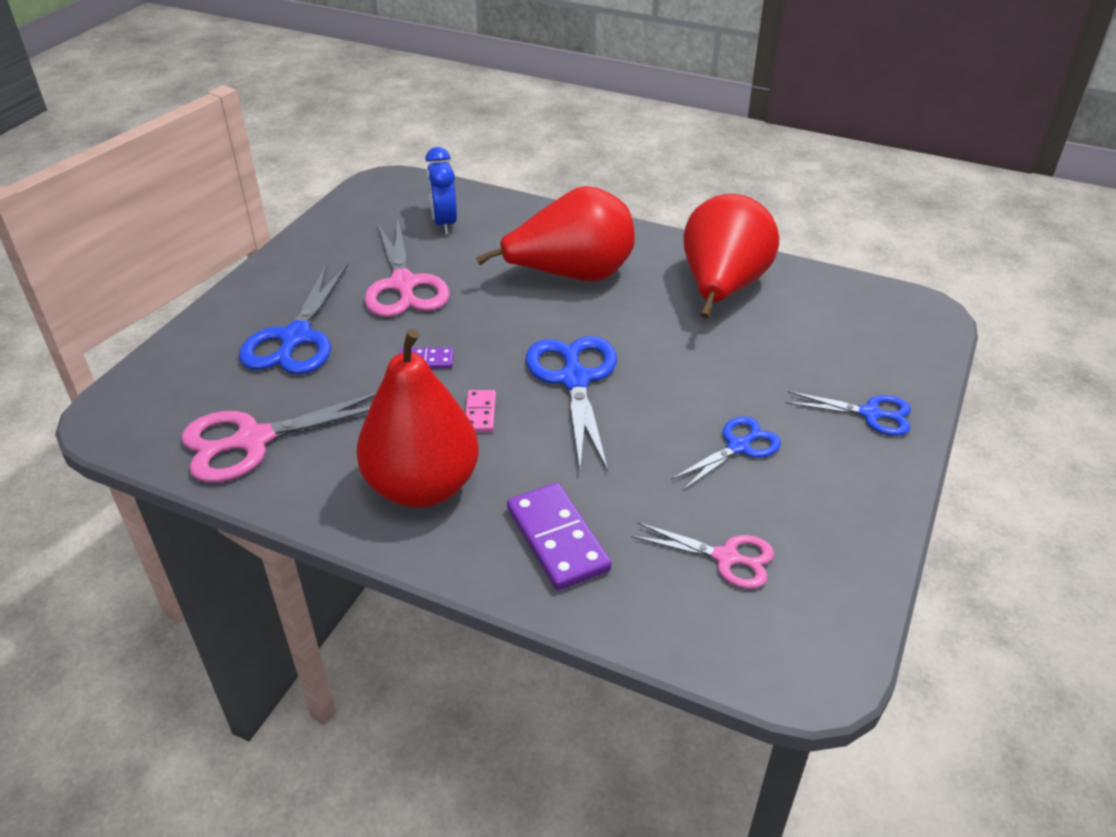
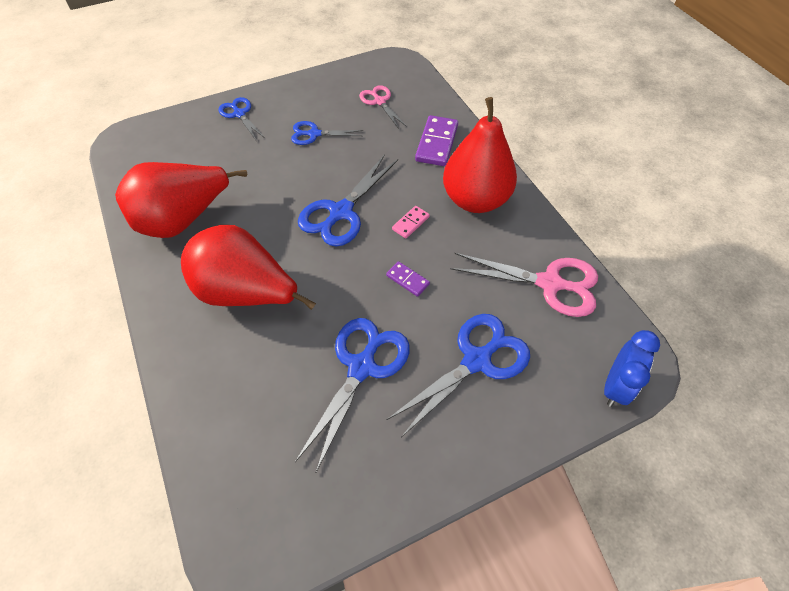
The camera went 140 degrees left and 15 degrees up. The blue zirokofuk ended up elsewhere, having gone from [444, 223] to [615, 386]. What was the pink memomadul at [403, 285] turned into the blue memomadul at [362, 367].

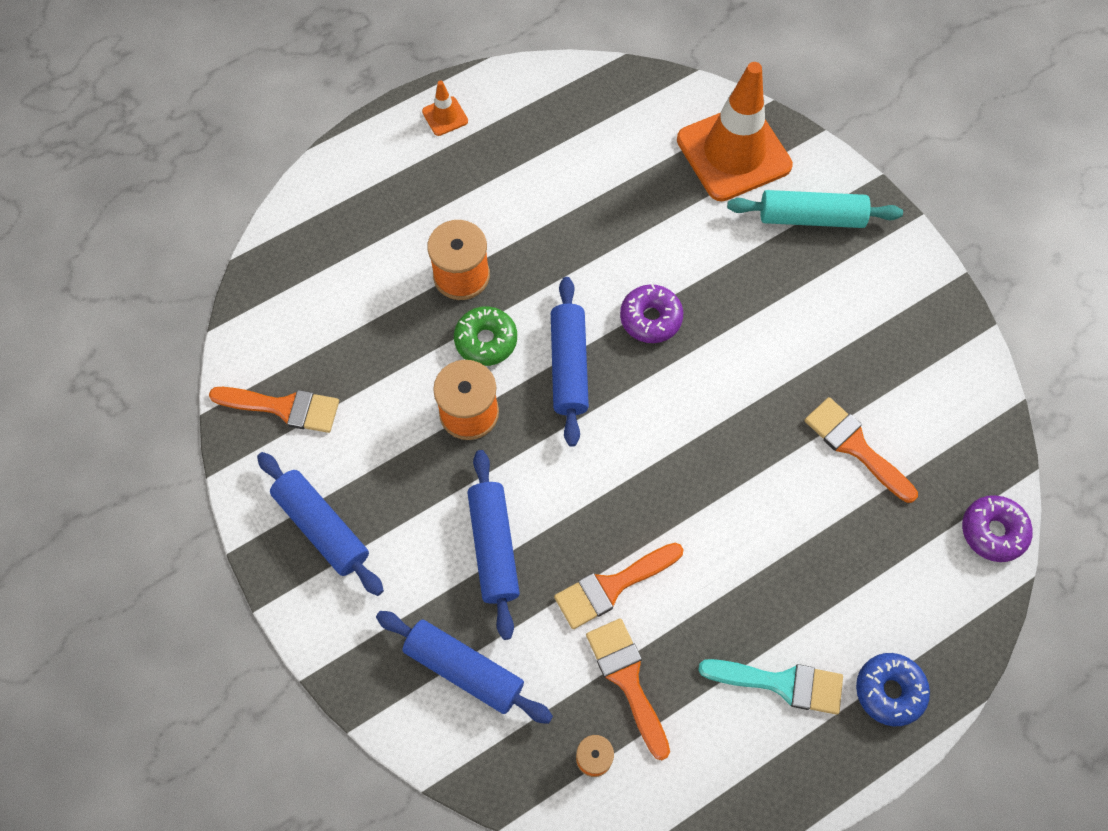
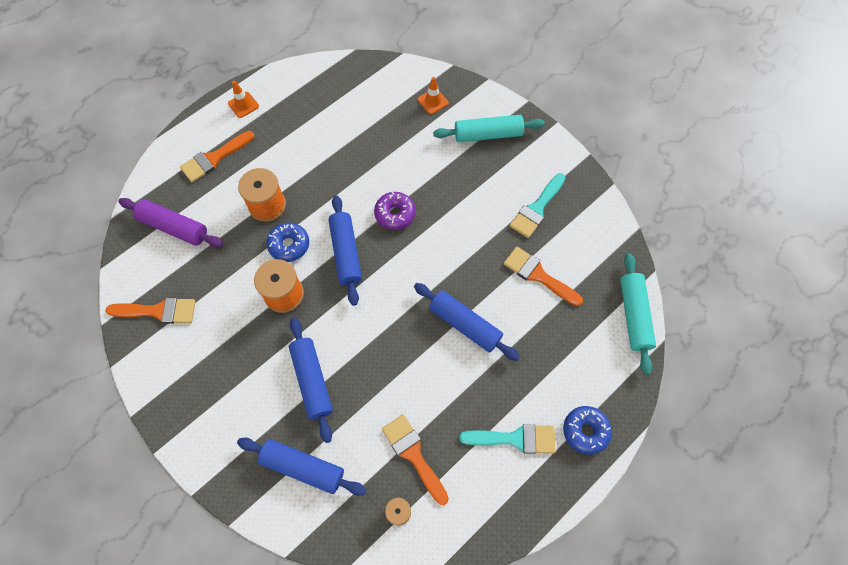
The camera went 10 degrees left and 0 degrees up. The size of the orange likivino at [733, 153] changed by a factor of 0.41. What was the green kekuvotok at [486, 340] turned into the blue kekuvotok at [289, 245]. The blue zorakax ended up elsewhere, having gone from [322, 527] to [464, 324]. Where the purple kekuvotok stood at [993, 531], the turquoise zorakax came to stand at [634, 315]. The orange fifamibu ended up elsewhere, having gone from [612, 586] to [214, 158]. The second view gained the turquoise fifamibu at [536, 208]. The second view gained the purple zorakax at [174, 227].

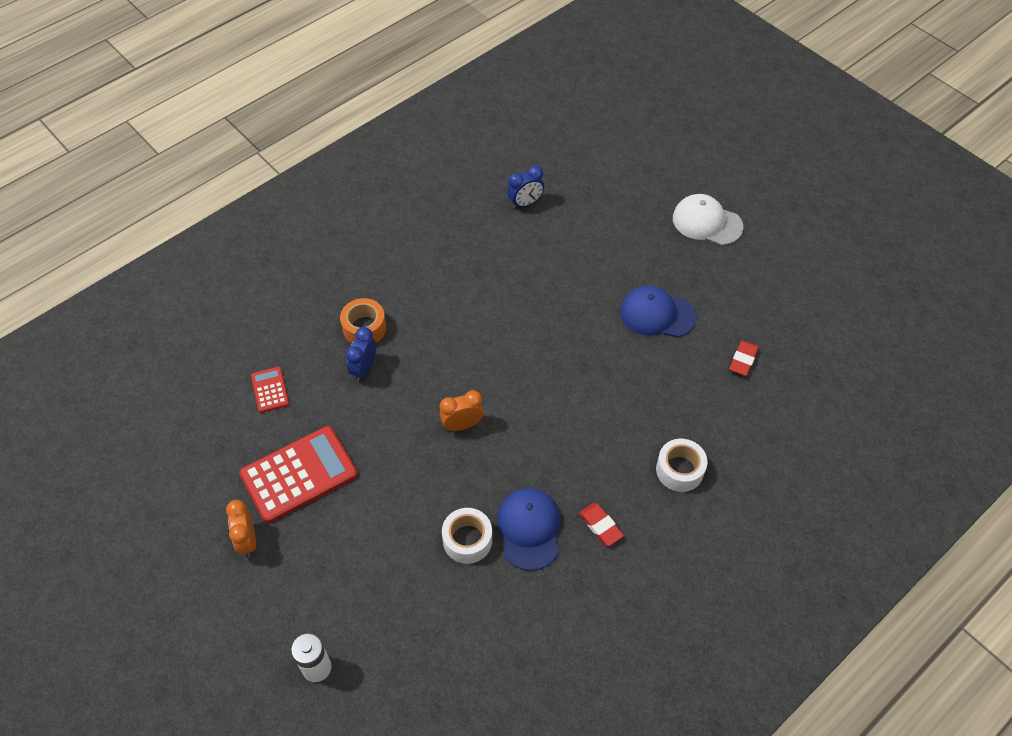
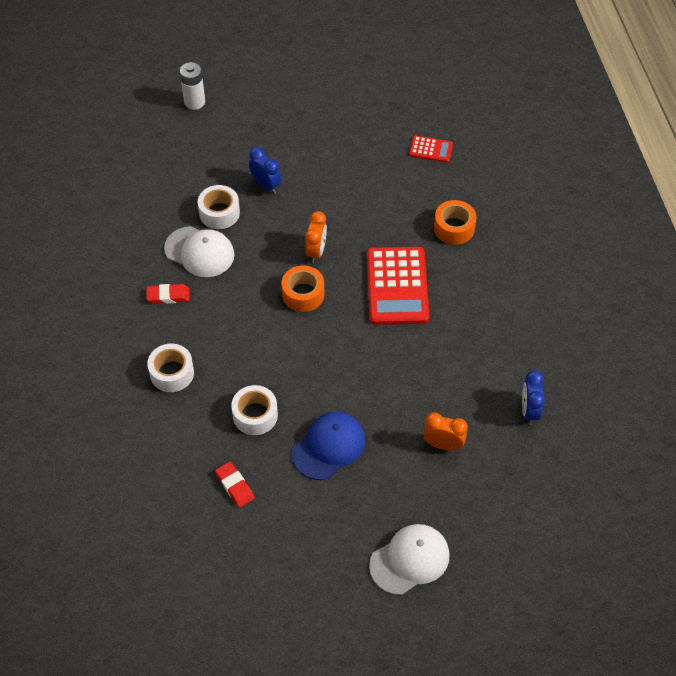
The camera went 120 degrees right and 0 degrees up. The blue zirokofuk ended up elsewhere, having gone from [364, 368] to [266, 185]. The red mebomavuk ended up elsewhere, having gone from [299, 474] to [397, 286]. What was the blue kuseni at [529, 529] turned into the white kuseni at [199, 252]. The orange zirokofuk ended up elsewhere, having gone from [247, 541] to [443, 445]. The second view gained the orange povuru at [303, 294]. The second view gained the white povuru at [255, 415].

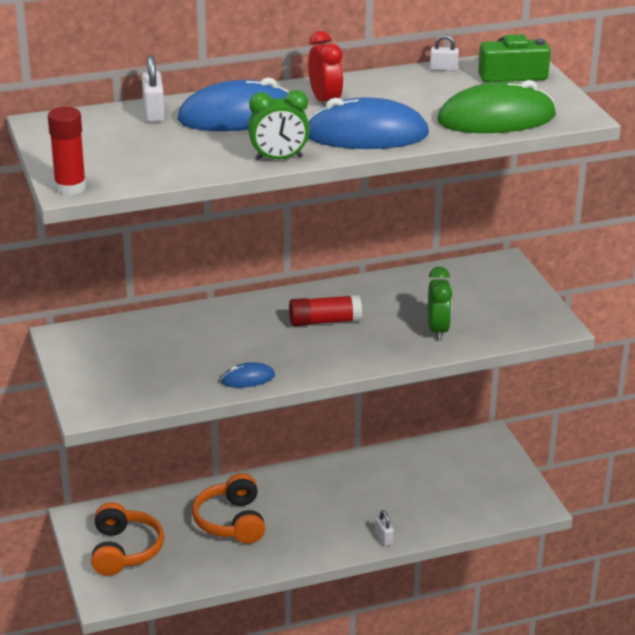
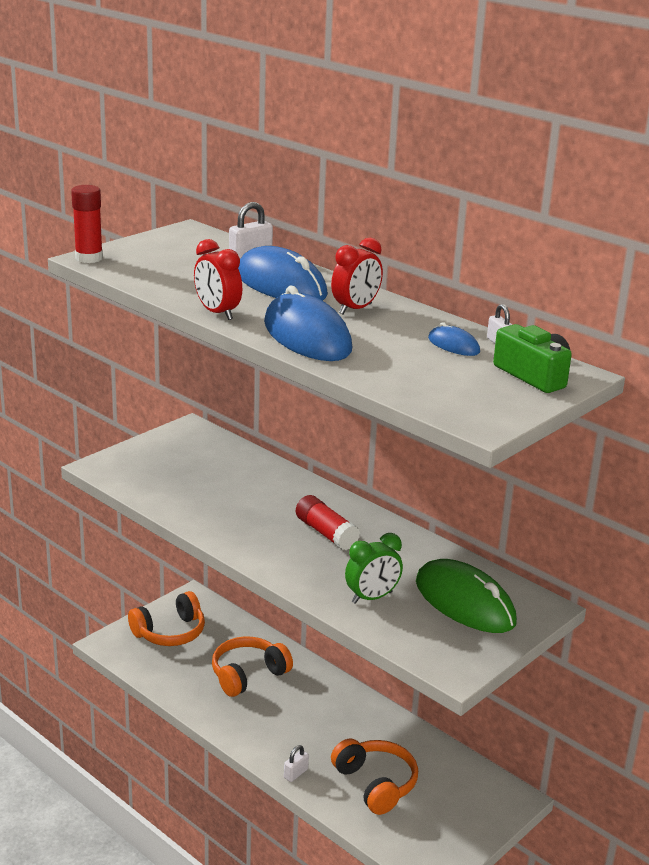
The camera went 60 degrees right and 5 degrees down. The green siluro ended up elsewhere, having gone from [496, 119] to [464, 602]. What was the green zirokofuk at [279, 159] turned into the red zirokofuk at [217, 313]. The blue siluro ended up elsewhere, having gone from [248, 379] to [453, 345]. The second view gained the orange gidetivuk at [375, 784].

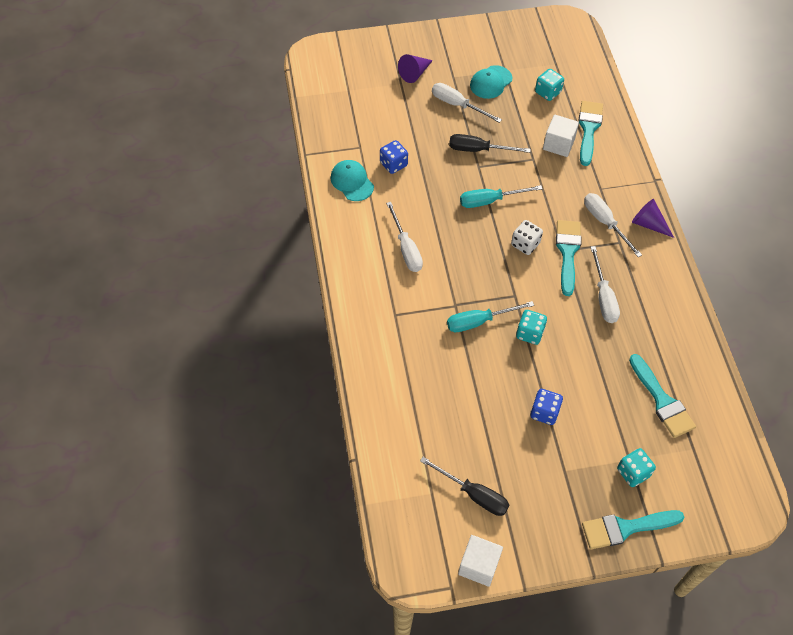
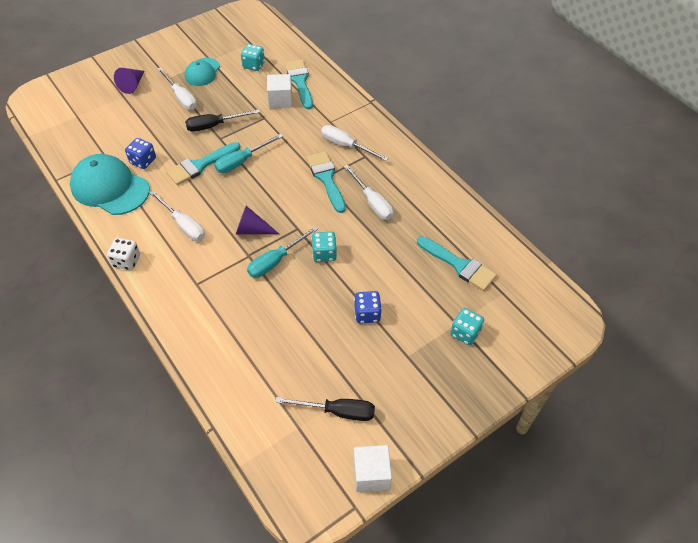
The camera went 25 degrees left and 5 degrees down. The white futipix at [457, 105] ended up facing another way, 135 degrees counterclockwise from before. The size of the turquoise kuseni at [352, 182] changed by a factor of 1.73. The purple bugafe ended up elsewhere, having gone from [648, 224] to [252, 230]. The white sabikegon ended up elsewhere, having gone from [525, 244] to [127, 261]. The turquoise fifamibu ended up elsewhere, having gone from [625, 528] to [200, 165].

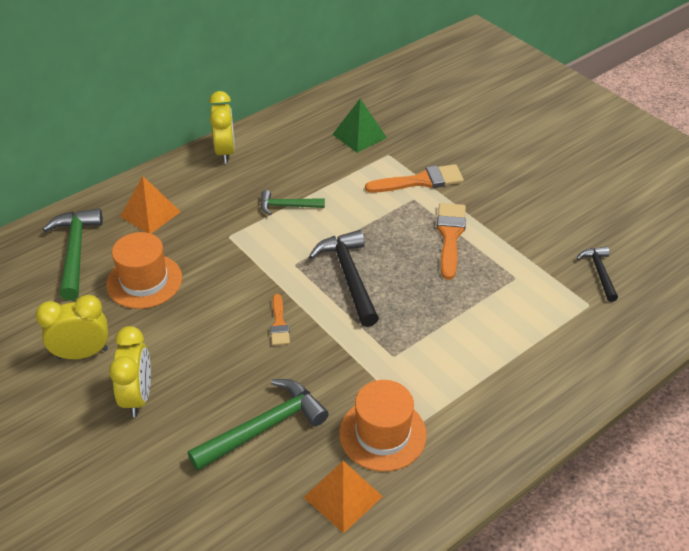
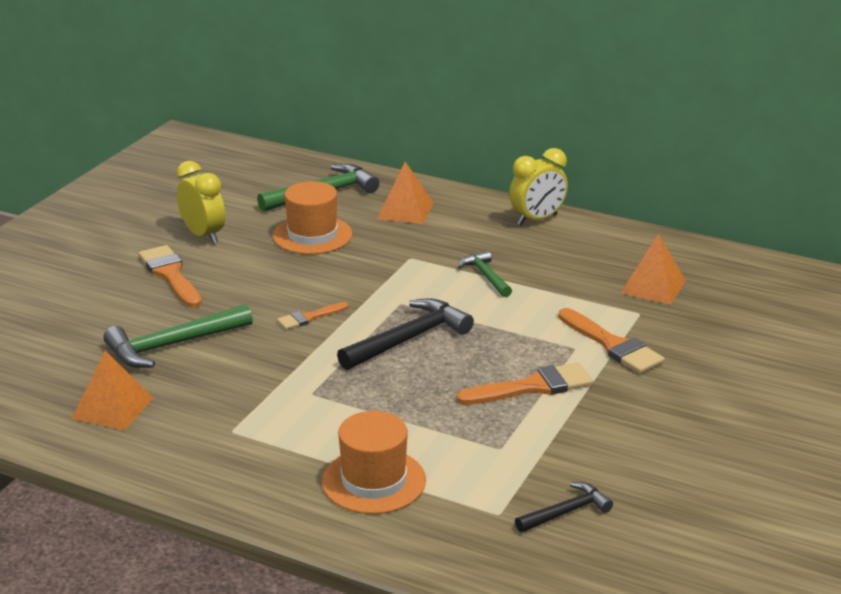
The camera went 65 degrees right and 15 degrees down. What was the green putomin at [359, 136] turned into the orange putomin at [653, 287]. Where the yellow zirokofuk stood at [138, 397], the orange fifamibu came to stand at [170, 275]. The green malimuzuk at [264, 427] ended up facing another way, 120 degrees clockwise from before. The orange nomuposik ended up elsewhere, having gone from [382, 434] to [374, 481].

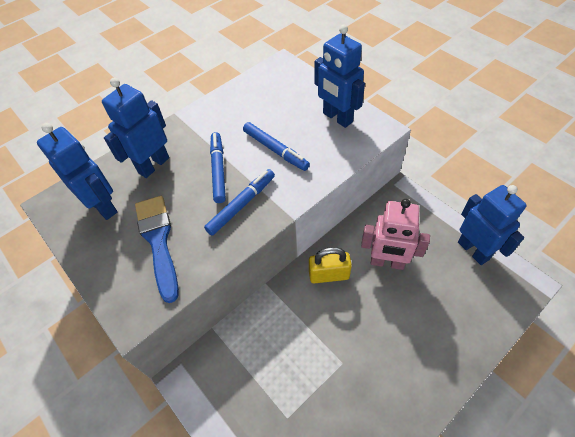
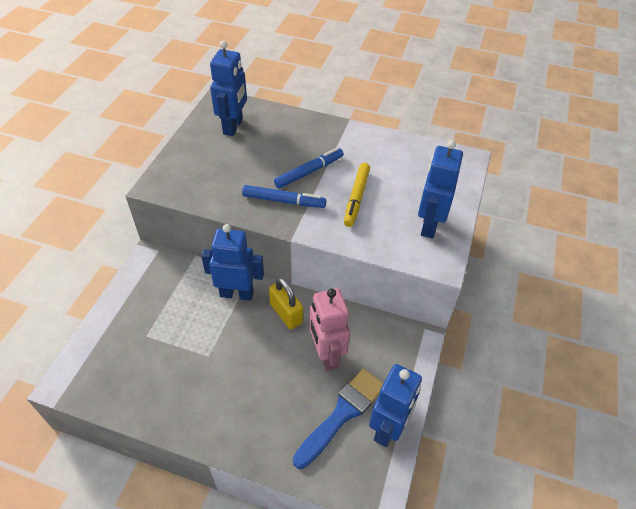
The camera went 55 degrees right and 5 degrees down. The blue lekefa ended up elsewhere, having gone from [153, 165] to [237, 293]. What was the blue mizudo at [275, 150] turned into the yellow mizudo at [356, 198]. The blue fifamibu ended up elsewhere, having gone from [158, 241] to [342, 414].

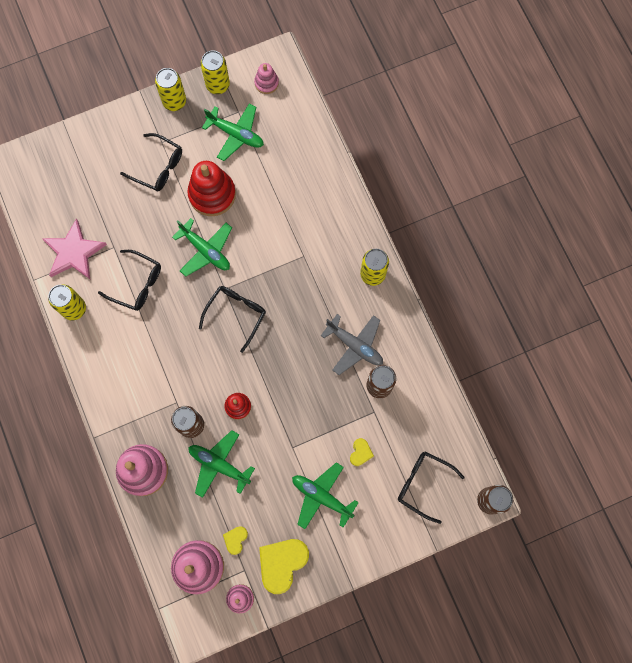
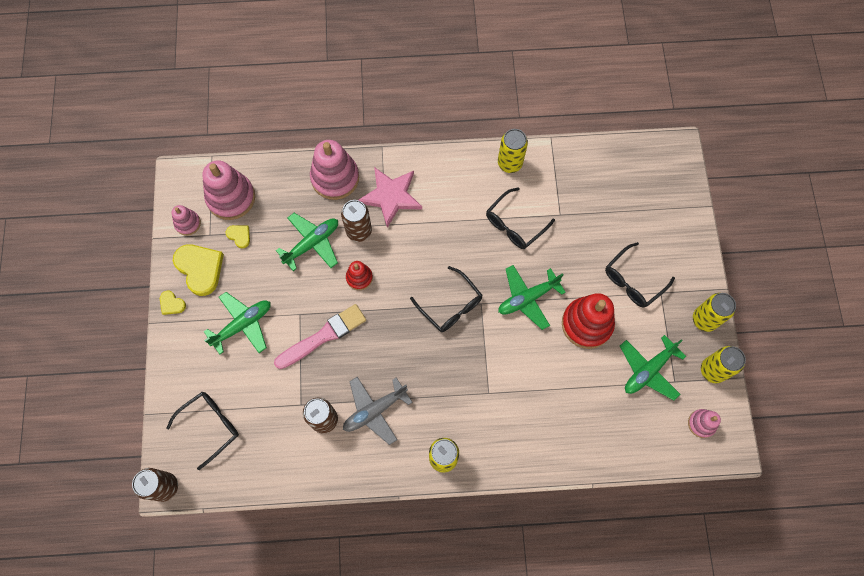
The camera went 110 degrees right and 5 degrees down. The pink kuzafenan ended up elsewhere, having gone from [74, 252] to [391, 196]. The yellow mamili ended up elsewhere, having gone from [360, 452] to [172, 304]. The second view gained the pink fifamibu at [323, 336].

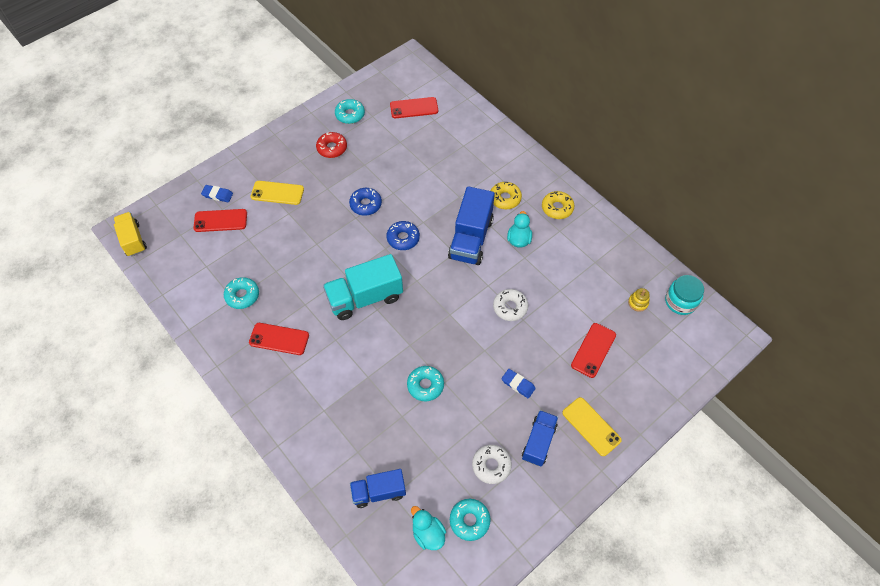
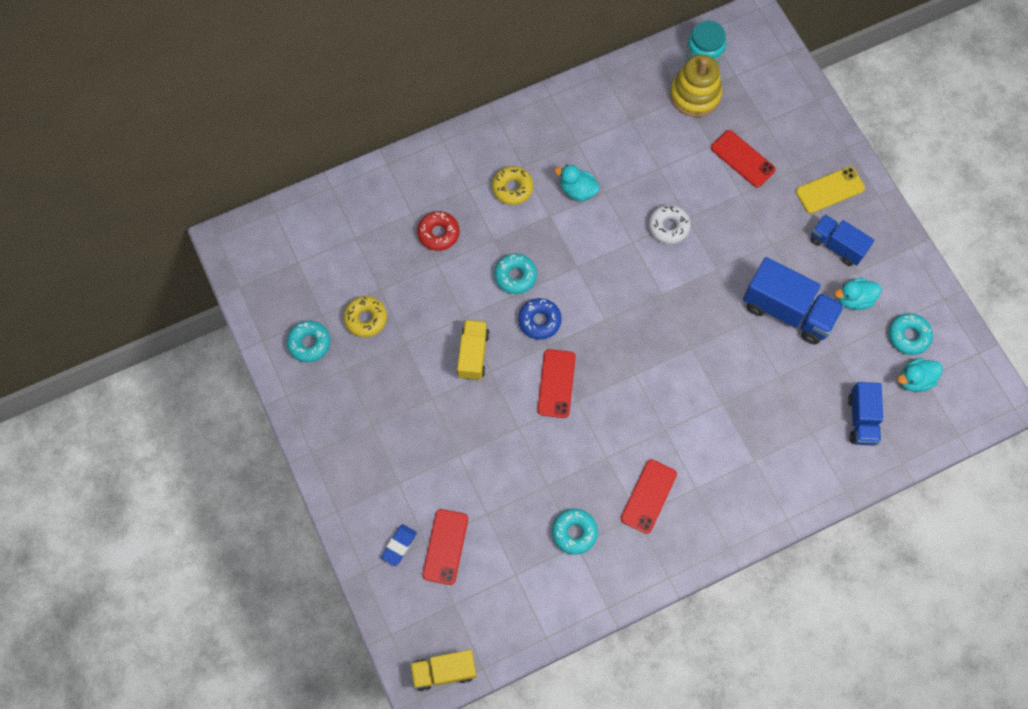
The camera went 75 degrees left and 10 degrees up. The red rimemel ended up elsewhere, having gone from [414, 108] to [556, 383]. The red kekuvotok ended up elsewhere, having gone from [332, 148] to [438, 233]. The second view lost the yellow rimemel at [277, 193]. The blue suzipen ended up elsewhere, having gone from [471, 238] to [787, 311]. Where the blue kekuvotok stood at [366, 204], the yellow suzipen came to stand at [473, 354]. The yellow kekuvotok ended up elsewhere, having gone from [557, 208] to [366, 319]. The second view lost the turquoise suzipen at [365, 297]. The size of the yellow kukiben at [638, 303] changed by a factor of 2.19. The turquoise kekuvotok ended up elsewhere, having gone from [425, 385] to [515, 276]. The second view lost the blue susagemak at [518, 384]. Where the white kekuvotok stood at [491, 465], the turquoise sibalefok came to stand at [854, 299].

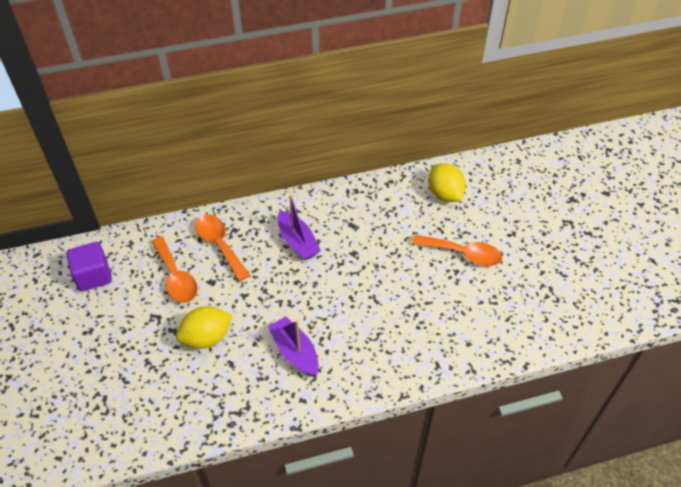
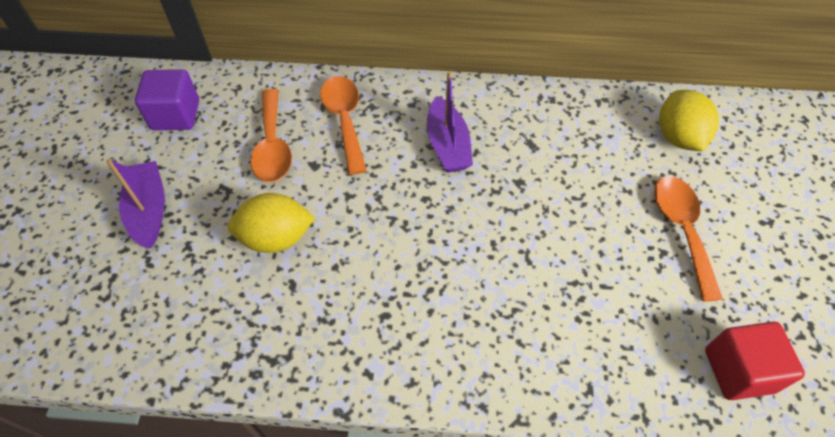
The camera went 20 degrees right and 5 degrees up. The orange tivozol at [463, 254] ended up facing another way, 135 degrees counterclockwise from before. The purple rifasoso ended up elsewhere, having gone from [295, 352] to [149, 210]. The second view gained the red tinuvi at [738, 370].

